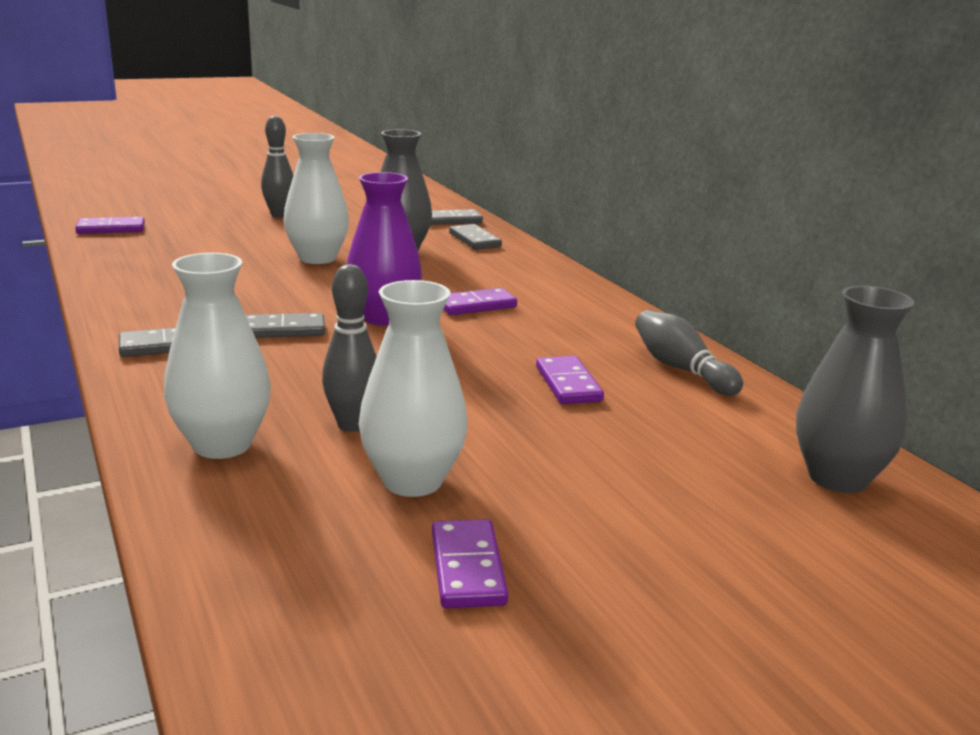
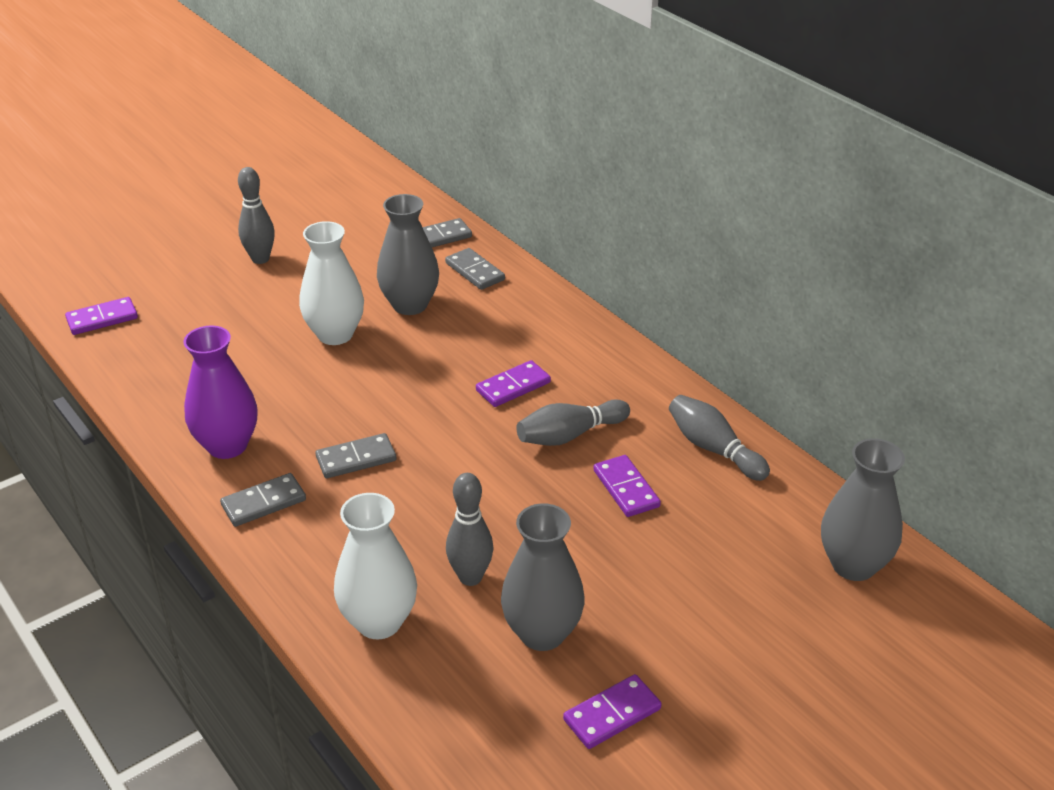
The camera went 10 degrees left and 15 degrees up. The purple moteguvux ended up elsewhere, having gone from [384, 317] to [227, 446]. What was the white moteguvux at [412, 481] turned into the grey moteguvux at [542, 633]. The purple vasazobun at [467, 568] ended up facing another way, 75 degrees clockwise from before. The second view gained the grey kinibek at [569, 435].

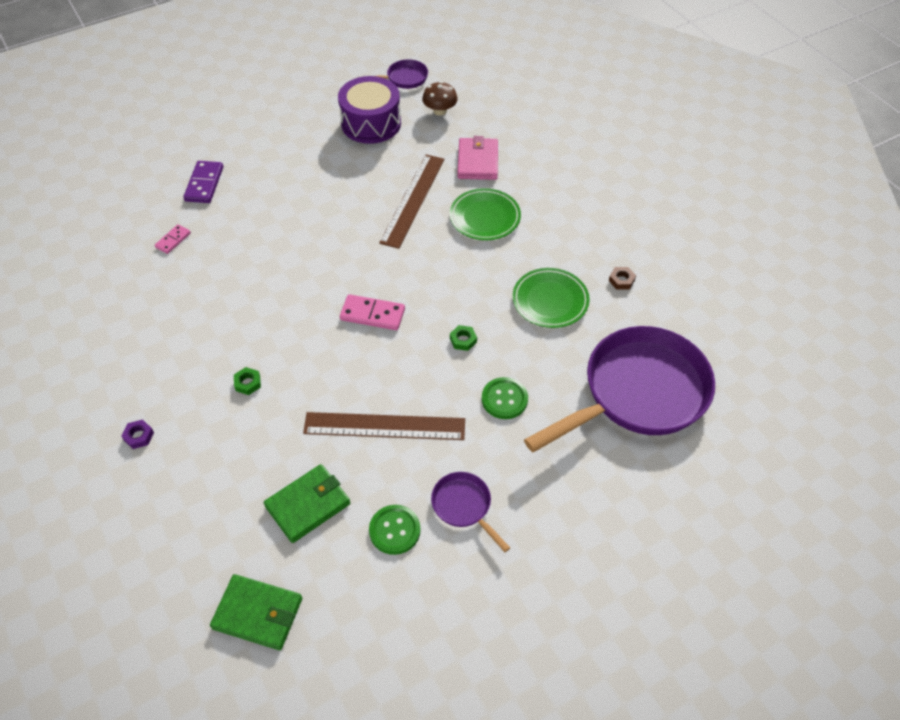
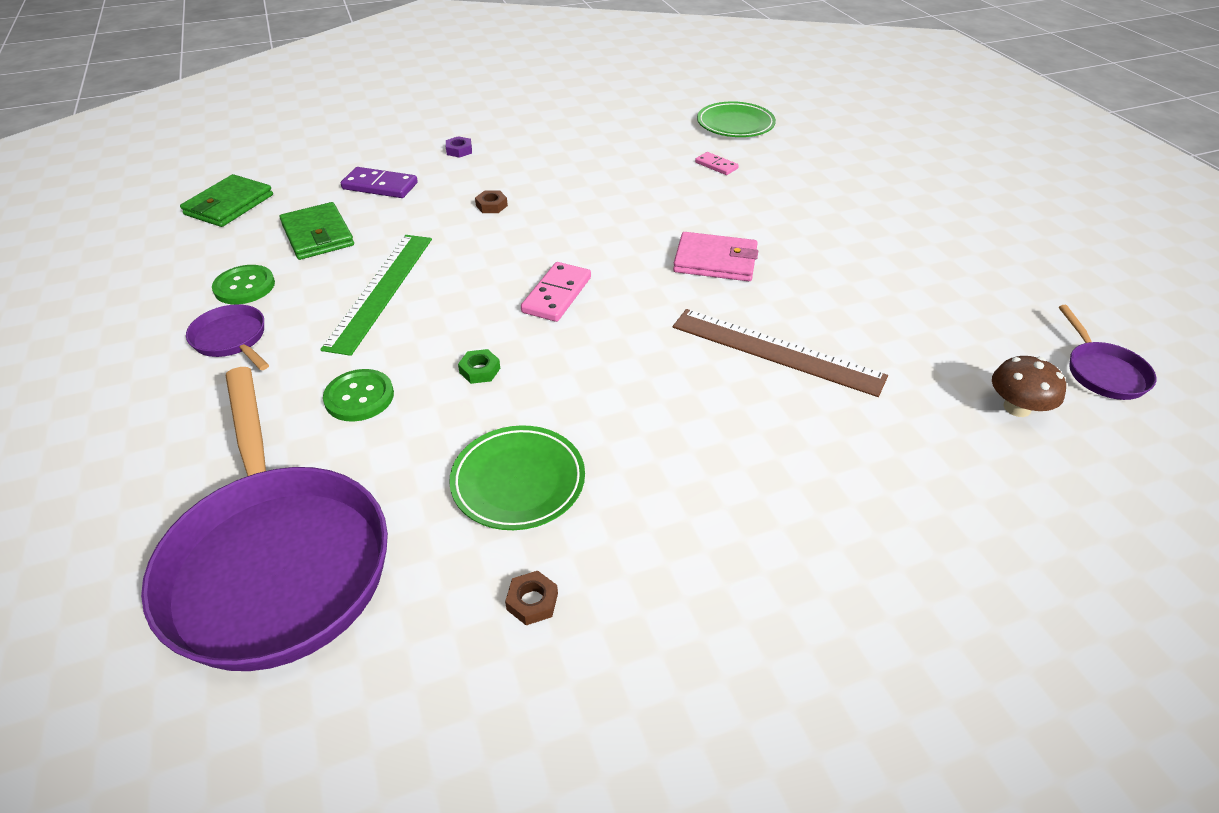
The camera went 100 degrees right and 10 degrees down. The second view lost the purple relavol at [371, 123]. The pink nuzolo ended up elsewhere, having gone from [477, 161] to [715, 261]. The purple vasazobun ended up elsewhere, having gone from [204, 184] to [380, 186]. The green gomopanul ended up elsewhere, having gone from [485, 217] to [735, 124]. What was the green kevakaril at [248, 383] turned into the brown kevakaril at [491, 206]. What was the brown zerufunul at [384, 426] turned into the green zerufunul at [380, 290]. The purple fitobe at [464, 506] ended up facing another way, 105 degrees counterclockwise from before.

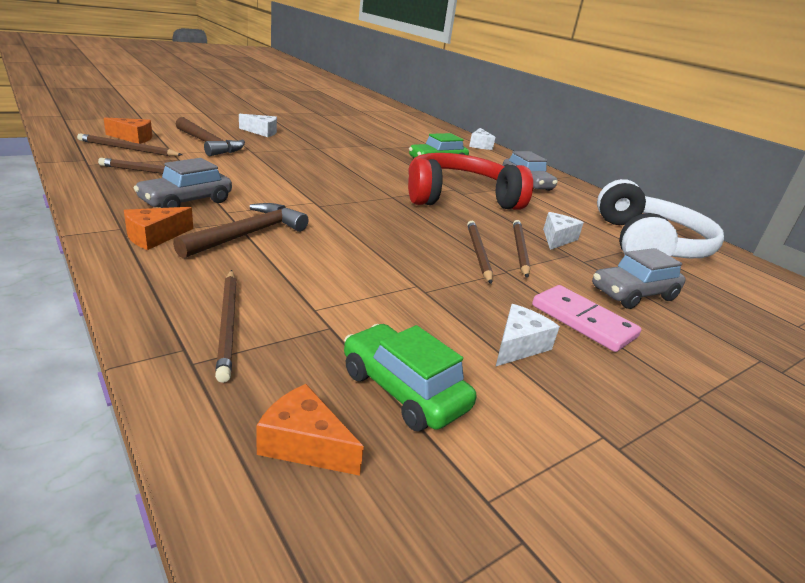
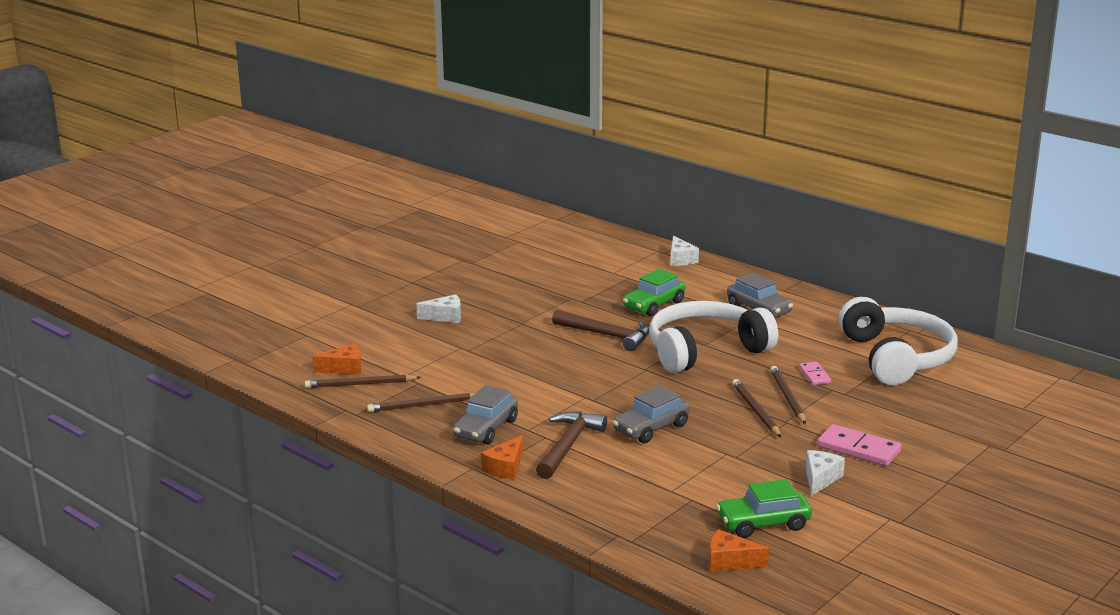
The camera went 10 degrees left and 5 degrees down. The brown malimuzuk ended up elsewhere, having gone from [209, 144] to [606, 335]. What was the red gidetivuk at [459, 197] turned into the white gidetivuk at [705, 350]. Where the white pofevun stood at [557, 239], the pink vasazobun came to stand at [814, 375]. The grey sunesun ended up elsewhere, having gone from [633, 294] to [651, 428]. The second view lost the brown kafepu at [228, 324]. The green sunesun at [403, 390] ended up facing another way, 45 degrees counterclockwise from before.

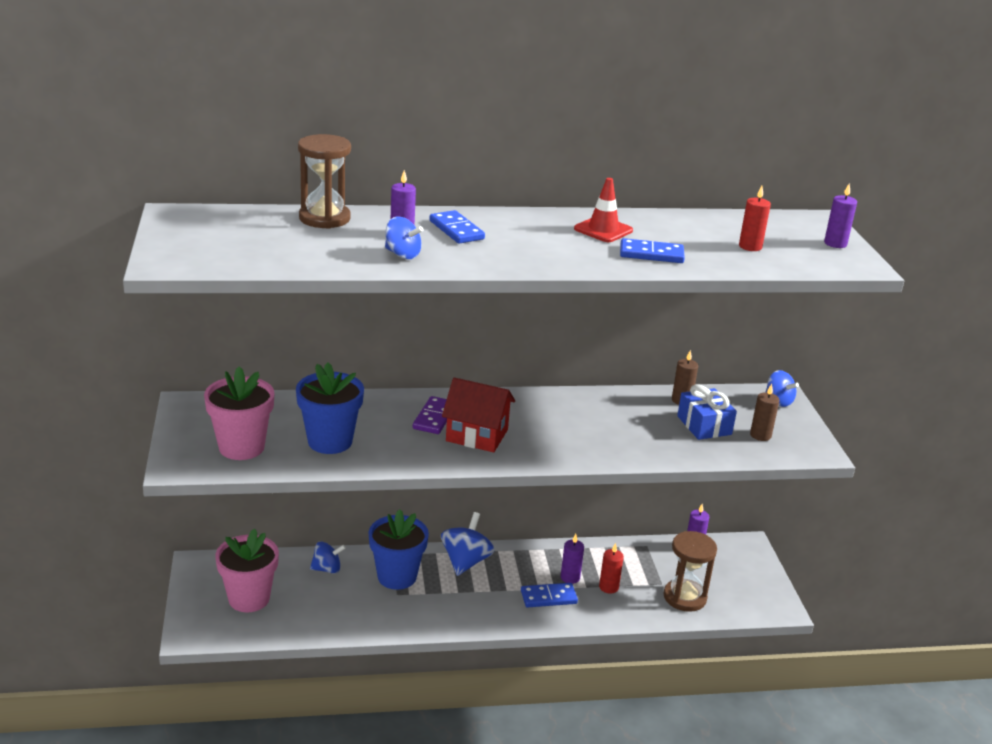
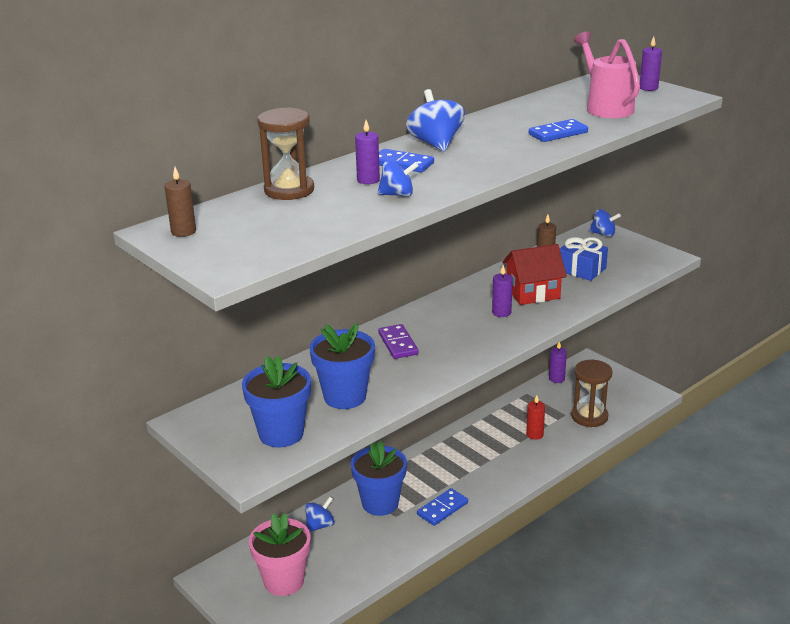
The camera went 30 degrees left and 0 degrees up. The second view lost the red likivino at [603, 230]. Where the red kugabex stood at [750, 247], the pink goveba came to stand at [606, 107]. What was the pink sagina at [241, 447] turned into the blue sagina at [281, 433]. The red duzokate ended up elsewhere, having gone from [477, 435] to [532, 293]. The brown kugabex ended up elsewhere, having gone from [760, 435] to [183, 231]. The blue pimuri ended up elsewhere, having gone from [466, 561] to [435, 144]. The purple kugabex ended up elsewhere, having gone from [570, 577] to [501, 312]. The blue vasazobun ended up elsewhere, having gone from [548, 597] to [442, 509].

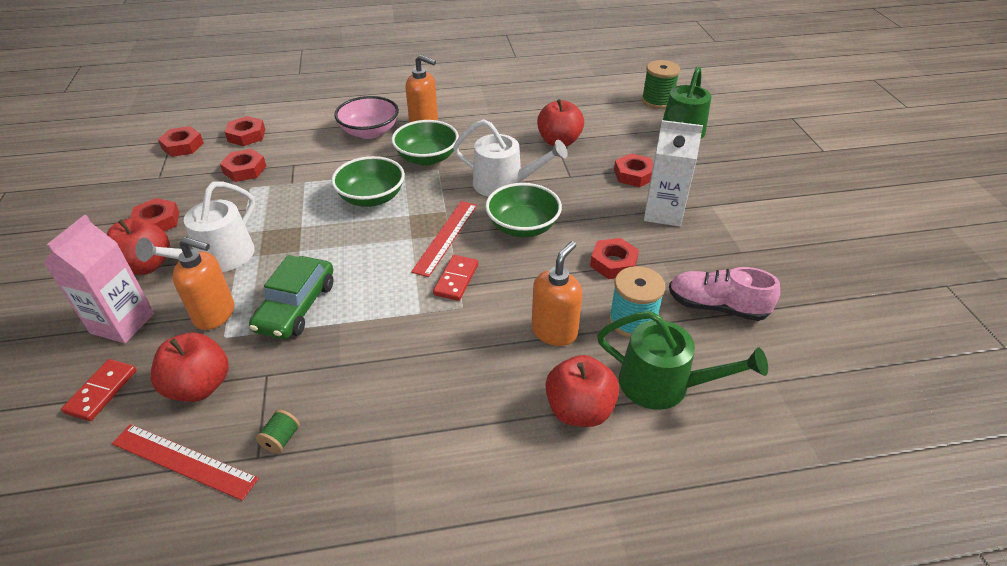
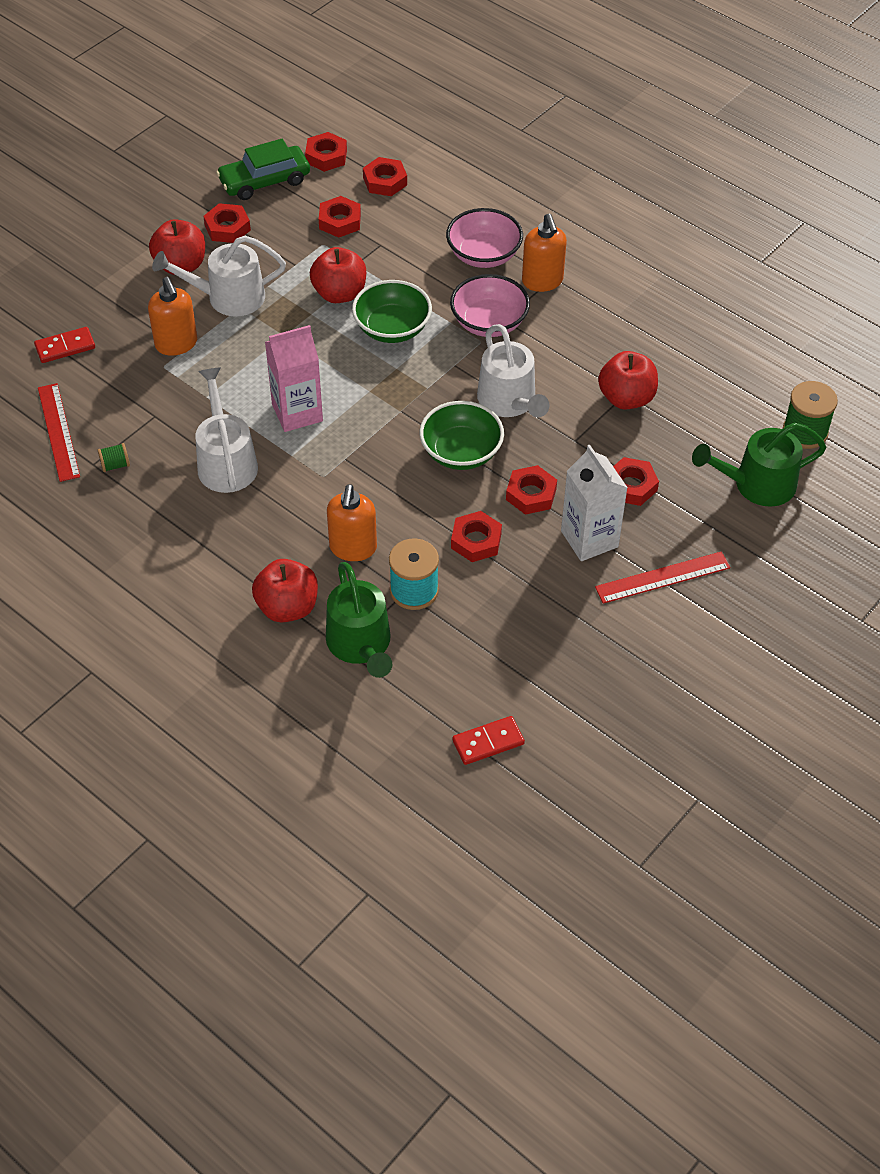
The camera went 50 degrees right and 10 degrees up. What was the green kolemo at [427, 158] turned into the pink kolemo at [489, 322]. The red zerufunul ended up elsewhere, having gone from [446, 237] to [662, 577]. The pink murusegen ended up elsewhere, having gone from [122, 323] to [297, 412]. The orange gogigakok at [554, 331] ended up facing another way, 105 degrees clockwise from before. The green sunesun ended up elsewhere, having gone from [296, 306] to [264, 181]. The red vasazobun ended up elsewhere, having gone from [456, 279] to [488, 742]. The second view lost the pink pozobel at [716, 306]. The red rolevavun ended up elsewhere, having gone from [199, 386] to [339, 293]. The second view gained the white goveba at [226, 462]. The second view gained the red kevakaril at [531, 494].

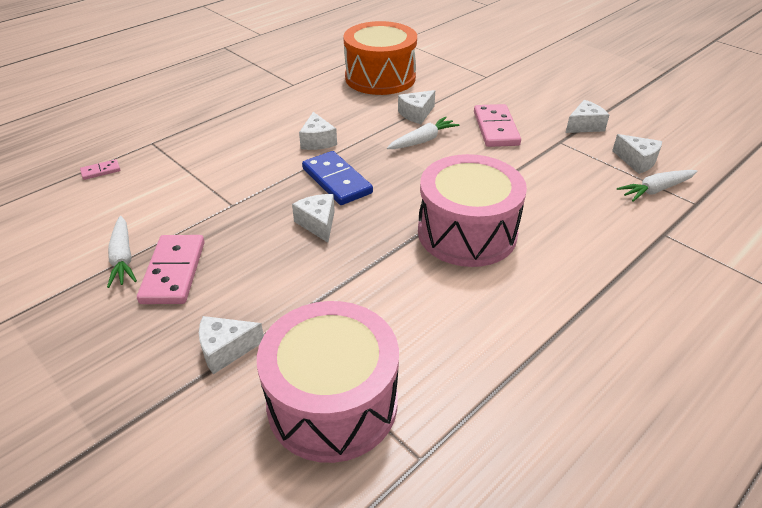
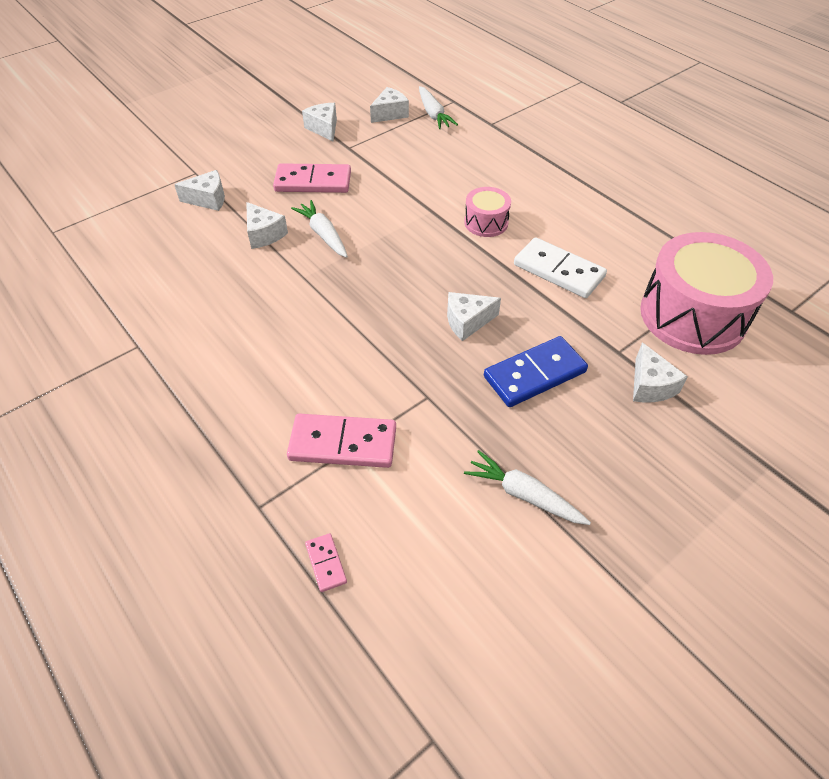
The camera went 85 degrees left and 10 degrees up. The second view lost the orange relavol at [380, 78]. The white pofevun ended up elsewhere, having gone from [317, 141] to [208, 199]. The blue vasazobun ended up elsewhere, having gone from [336, 181] to [534, 374]. The size of the pink relavol at [467, 233] changed by a factor of 0.48. The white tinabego at [123, 258] ended up facing another way, 135 degrees counterclockwise from before. The pink vasazobun ended up elsewhere, having gone from [174, 272] to [343, 443]. The second view gained the white vasazobun at [559, 271].

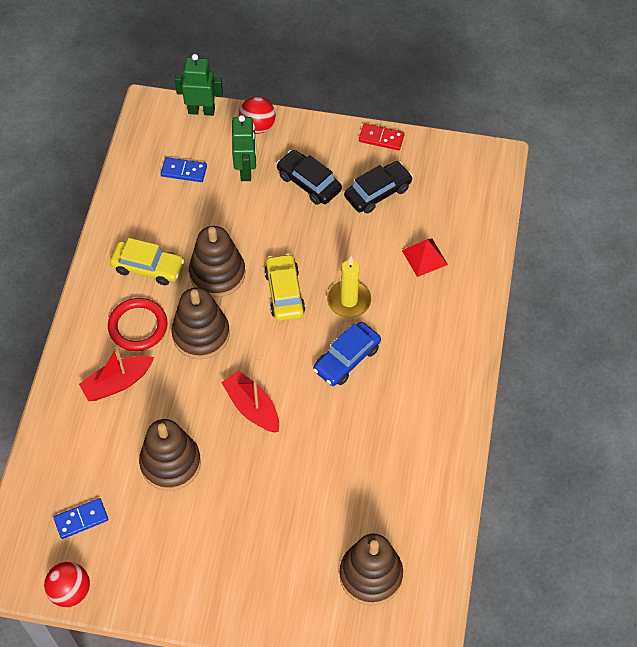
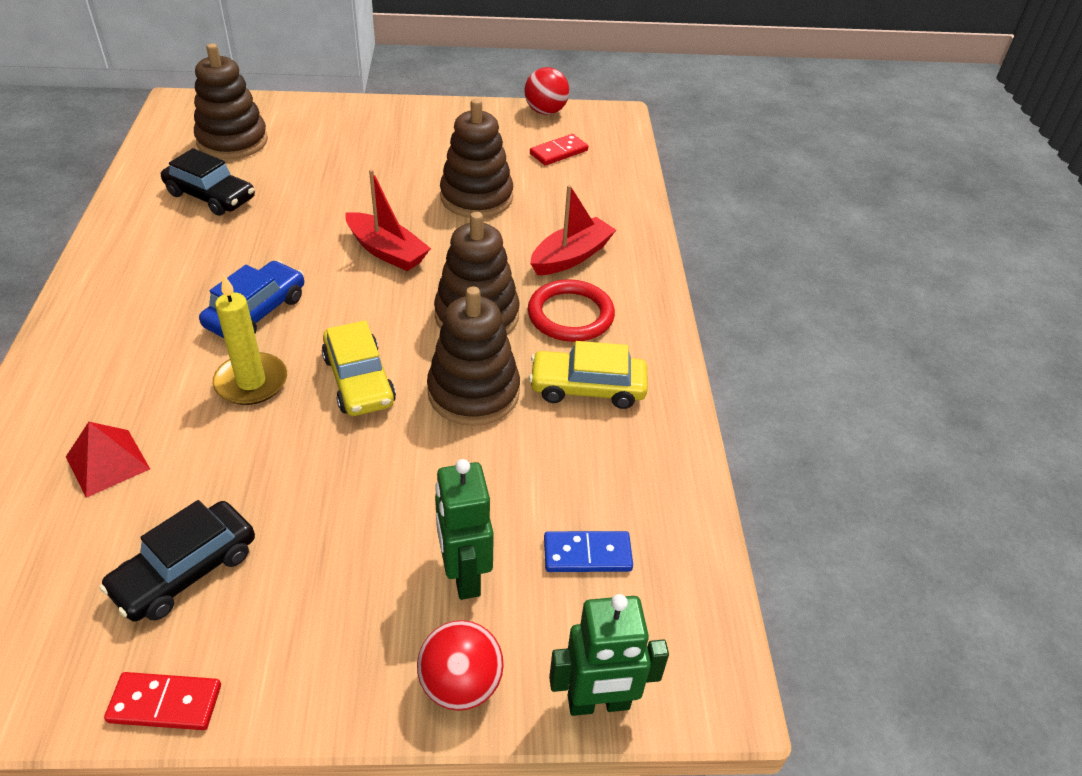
The camera went 165 degrees right and 15 degrees down. The black sunesun ended up elsewhere, having gone from [309, 183] to [210, 196]. What was the blue vasazobun at [81, 519] turned into the red vasazobun at [558, 152].

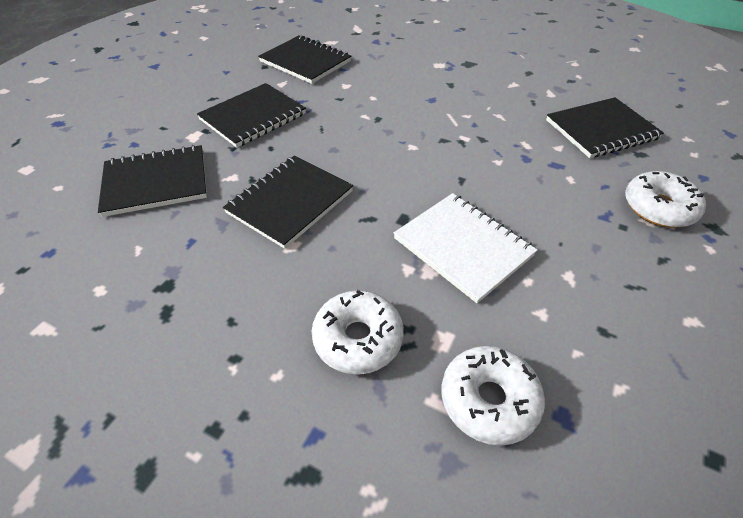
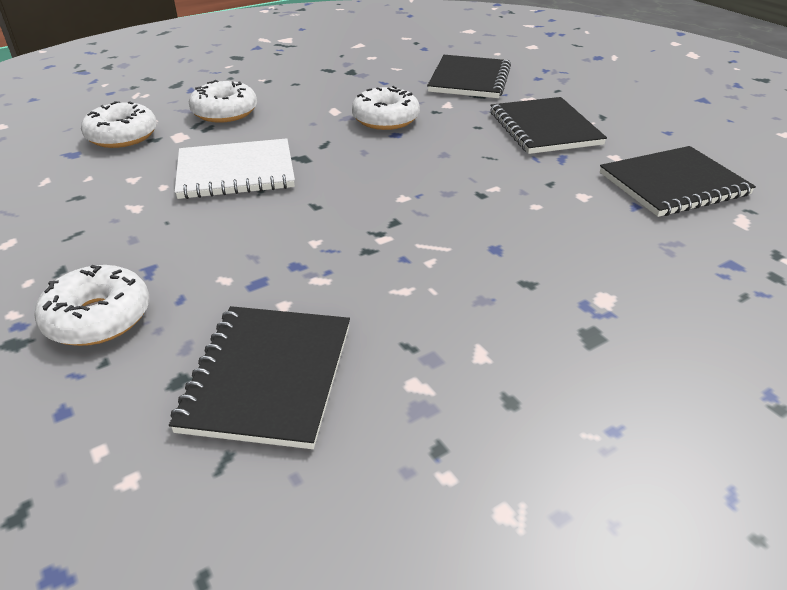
The camera went 120 degrees right and 10 degrees down. Where the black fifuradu stood at [290, 202], the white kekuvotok came to stand at [385, 119].

